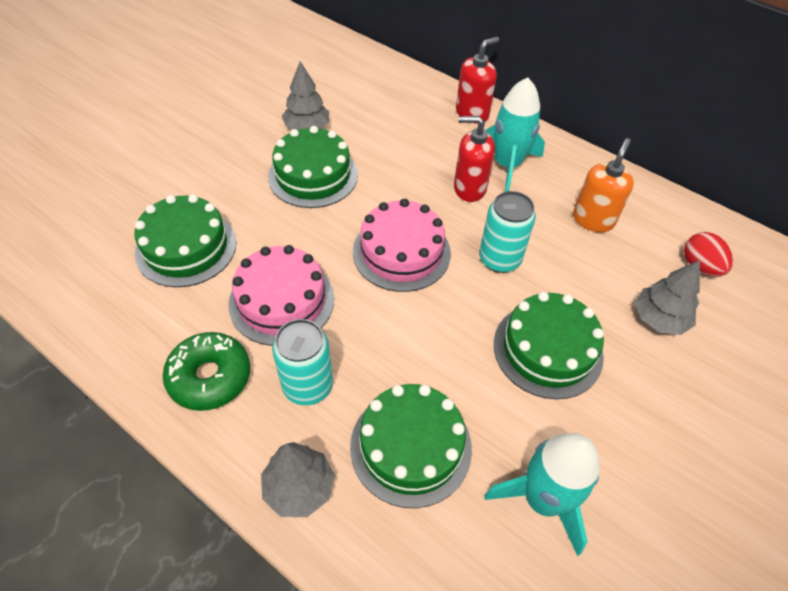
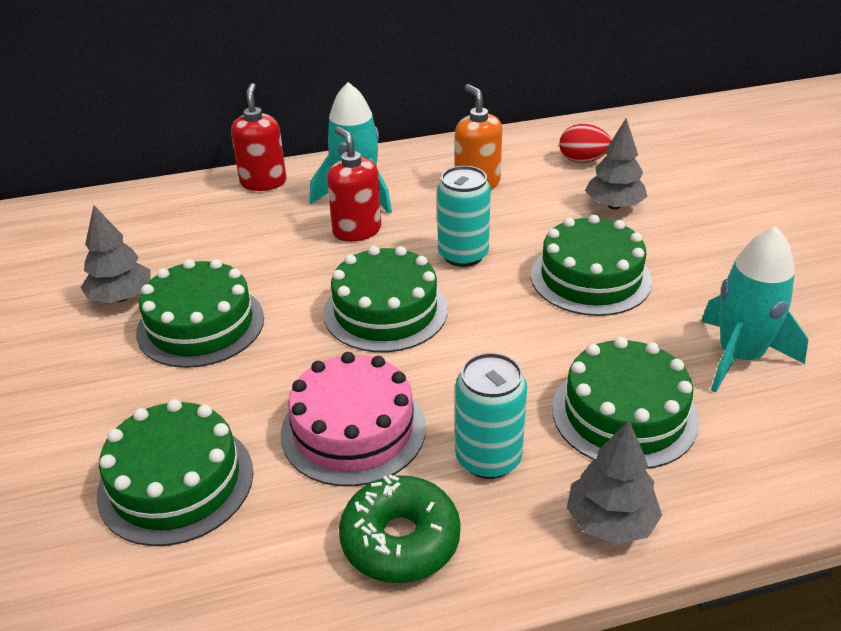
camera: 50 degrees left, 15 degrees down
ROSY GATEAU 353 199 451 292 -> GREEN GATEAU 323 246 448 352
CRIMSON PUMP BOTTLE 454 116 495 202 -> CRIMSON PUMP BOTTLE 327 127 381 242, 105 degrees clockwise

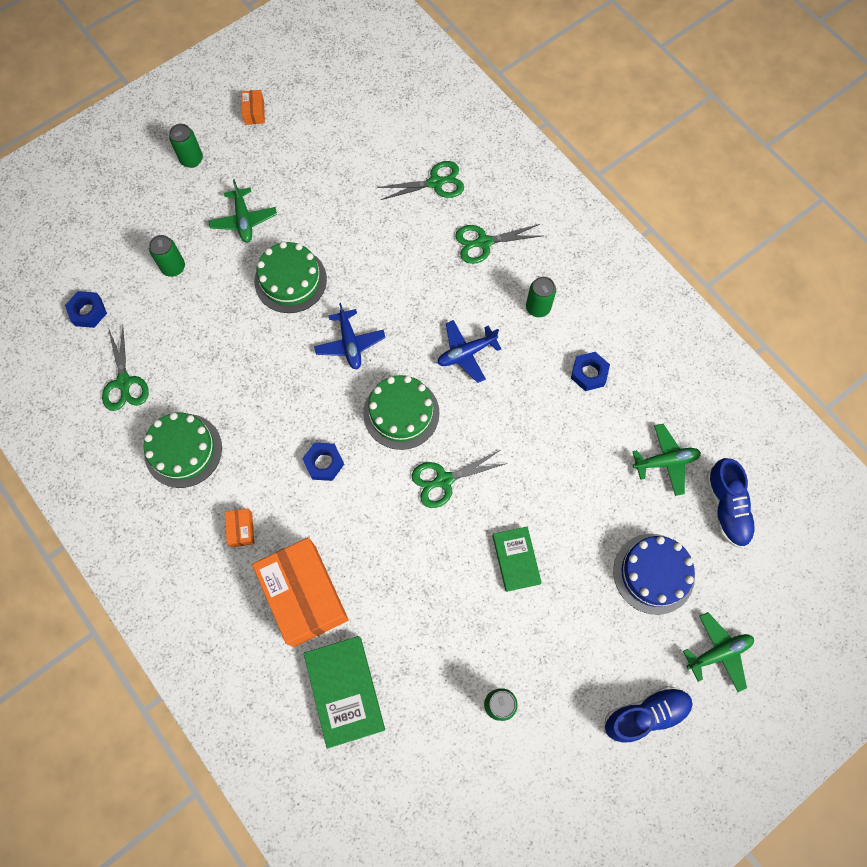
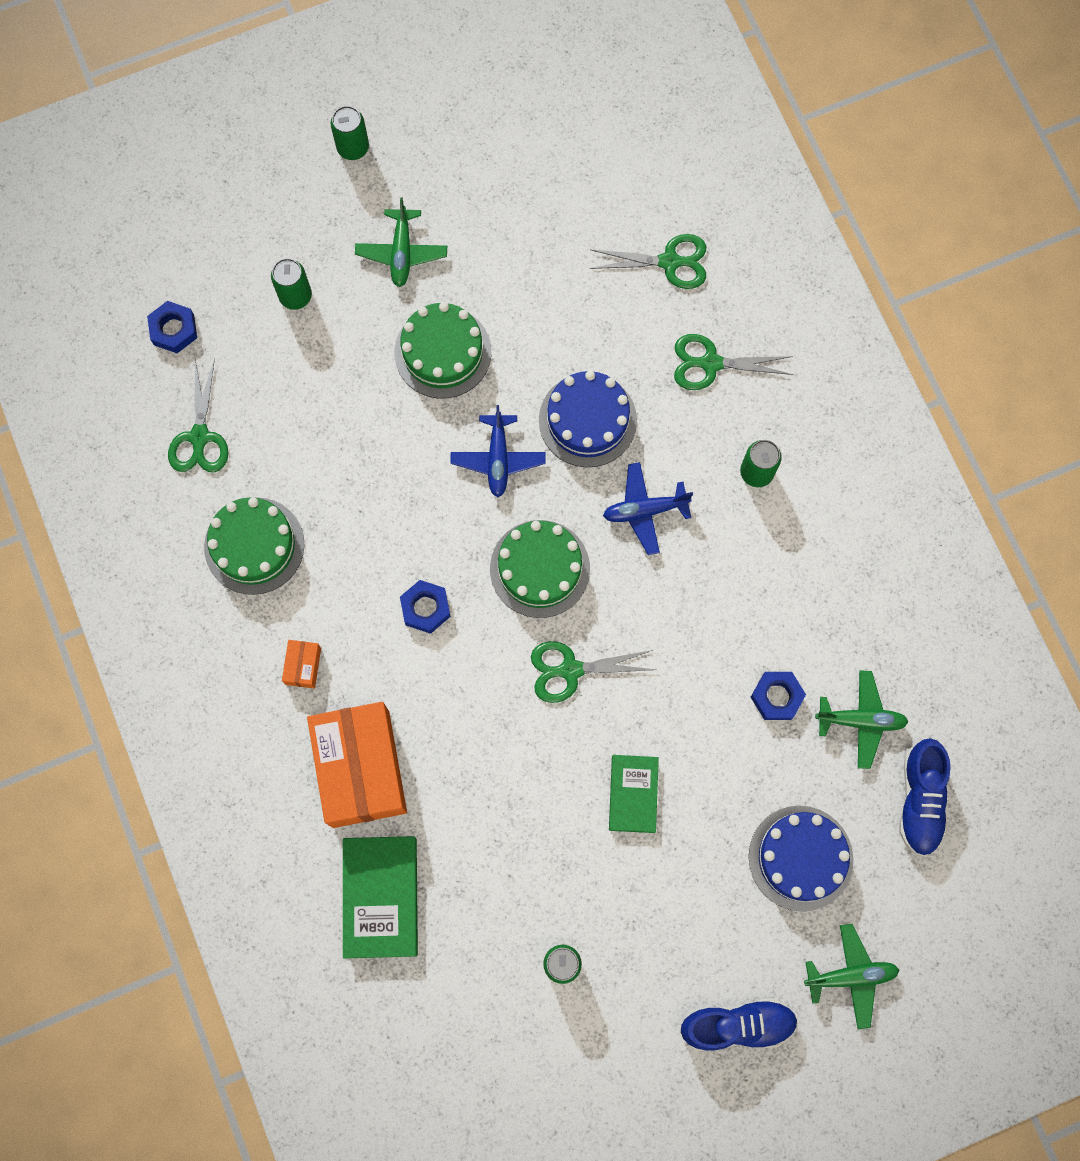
camera: 15 degrees right, 5 degrees up
ORANGE-COLOURED PARCEL 241 90 265 125 -> none
BLUE NUT 571 352 610 391 -> BLUE NUT 751 672 806 720, moved
none -> BLUE GATEAU 539 371 637 467

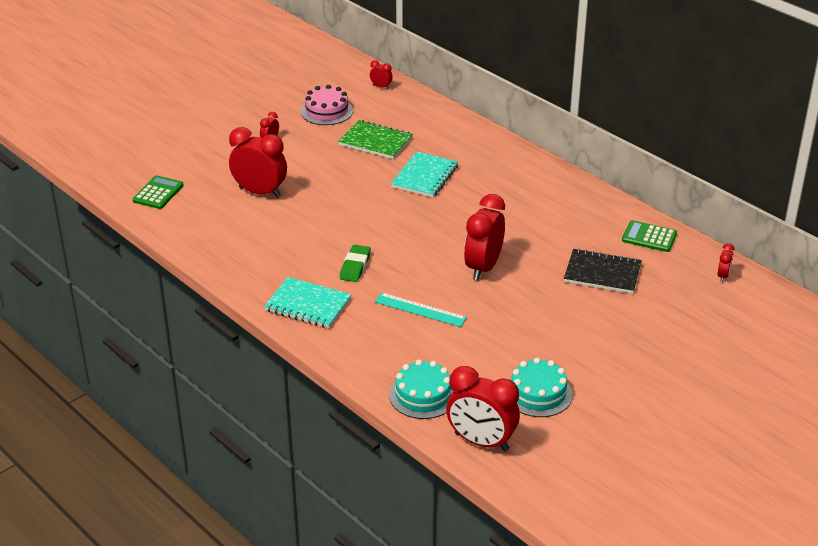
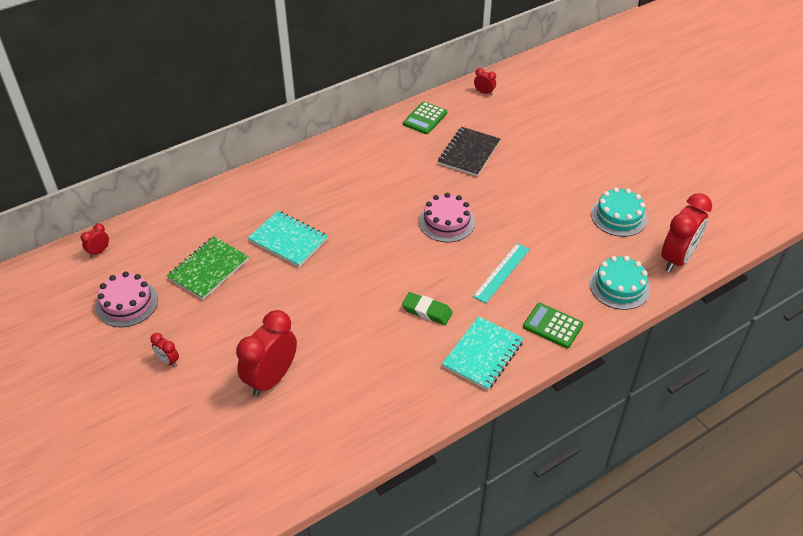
camera: 80 degrees left, 10 degrees up
GREEN CALCULATOR 133 175 184 209 -> GREEN CALCULATOR 523 303 583 348, moved
CRIMSON ALARM CLOCK 464 194 505 281 -> ROSY GATEAU 419 193 475 242

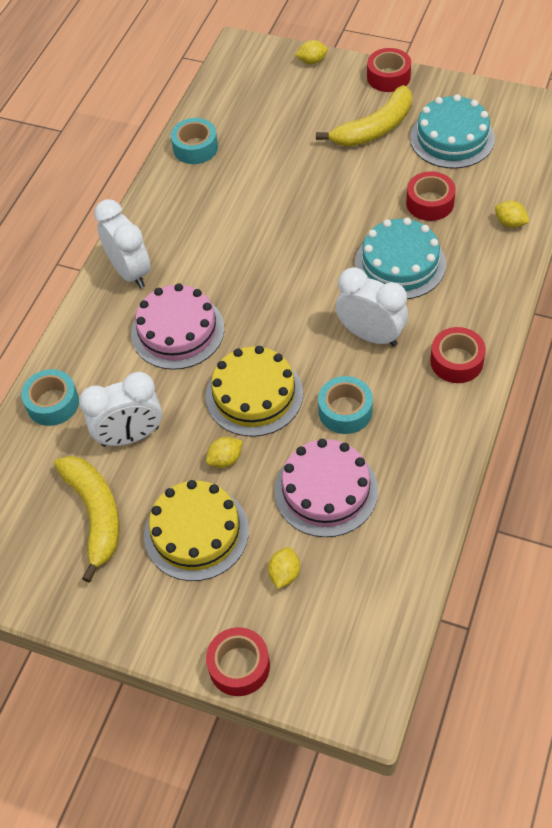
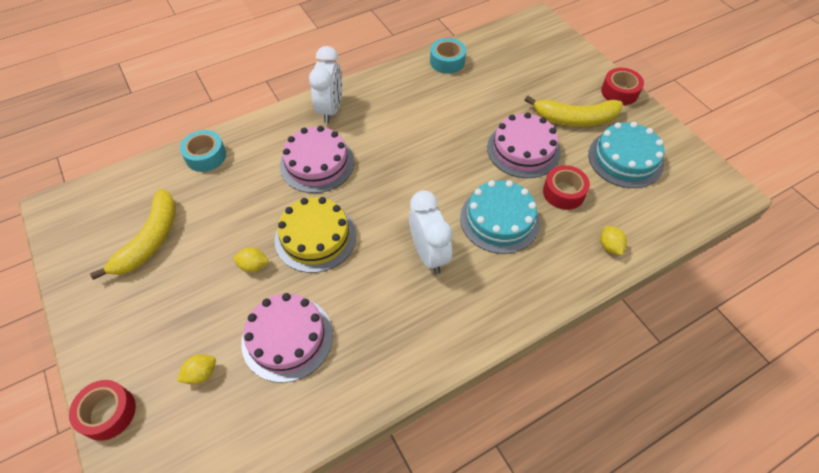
camera: 35 degrees right, 0 degrees up
WHITE ALARM CLOCK 79 372 162 447 -> none
YELLOW GATEAU 144 480 249 581 -> none
YELLOW TOY LEMON 295 40 328 64 -> none
TURQUOISE ROLL OF TAPE 318 376 373 434 -> none
CRIMSON ROLL OF TAPE 430 327 486 383 -> none
none -> ROSY GATEAU 487 112 561 178

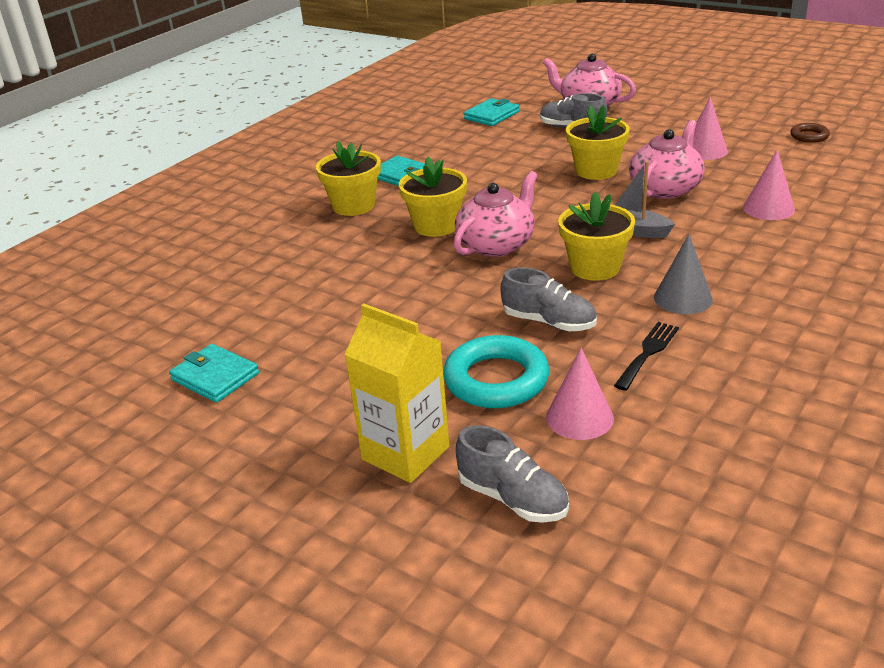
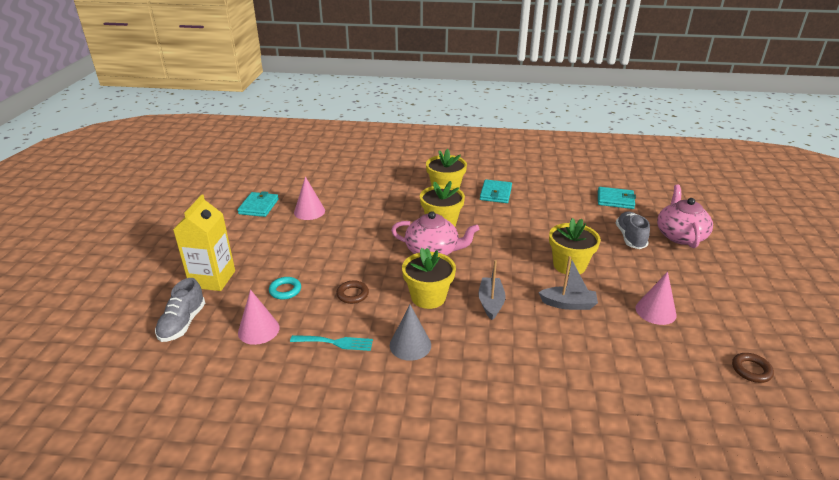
camera: 60 degrees right, 0 degrees up
TURQUOISE RING 443 335 549 408 -> TURQUOISE RING 269 277 301 300, x0.51
GREY SHOE 501 267 597 331 -> DARK BROWN RING 336 280 369 304
BLACK DINNER FORK 614 322 679 391 -> TURQUOISE DINNER FORK 290 335 373 351
ROSY TEAPOT 629 120 705 199 -> GREY SAILBOAT 538 256 598 310
ROSY CONE 743 149 795 220 -> ROSY CONE 294 177 325 220, moved

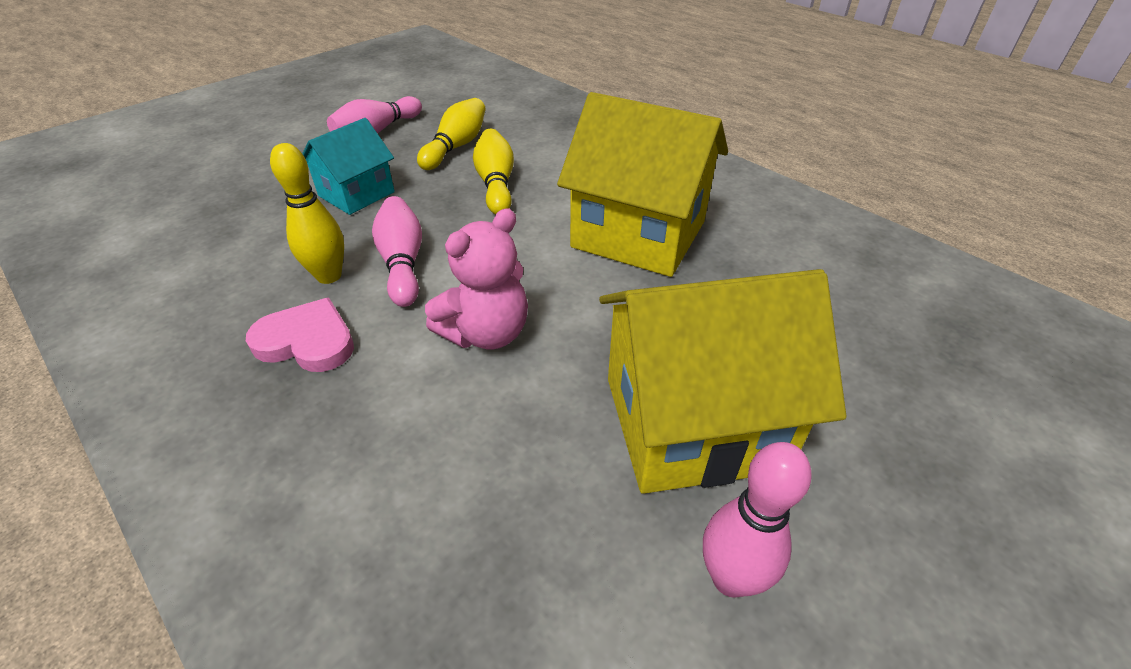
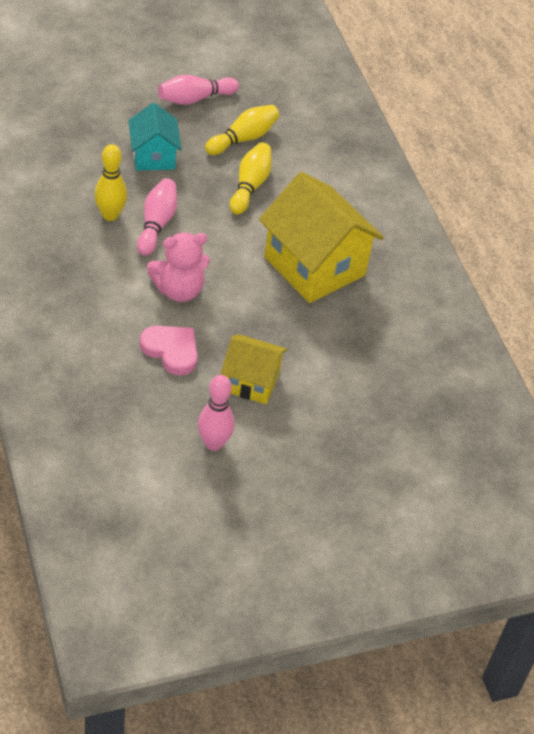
camera: 20 degrees right, 5 degrees up
ROSY HEART 246 298 354 372 -> ROSY HEART 140 326 197 375, moved
TURQUOISE TOY HOUSE 302 118 395 215 -> TURQUOISE TOY HOUSE 128 103 182 170, 75 degrees counterclockwise
YELLOW TOY HOUSE 599 269 846 494 -> YELLOW TOY HOUSE 221 334 287 404, x0.57

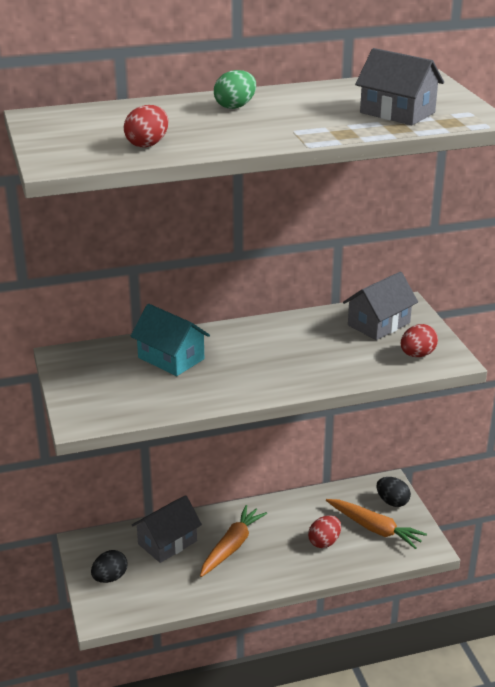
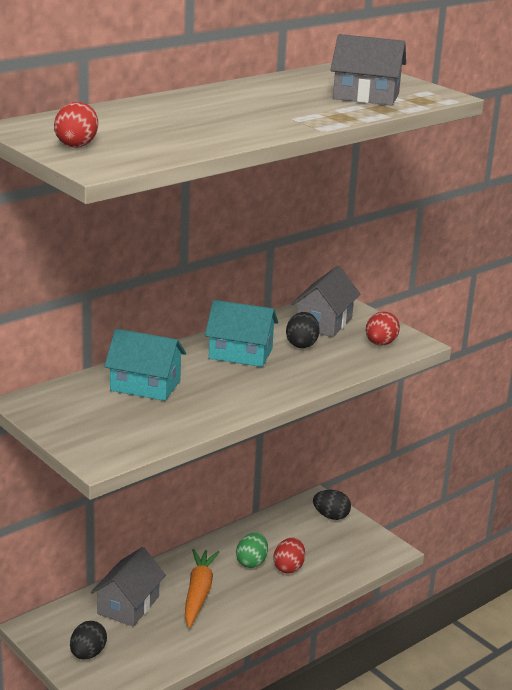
camera: 25 degrees left, 5 degrees down
CRIMSON EGG SHAPE 124 105 169 148 -> CRIMSON EGG SHAPE 54 102 98 148, moved
GREEN EGG SHAPE 214 70 256 109 -> GREEN EGG SHAPE 236 532 268 568, moved
ORANGE-COLOURED CARROT 326 499 427 549 -> none
none -> TURQUOISE TOY HOUSE 205 300 278 367
none -> BLACK EGG SHAPE 286 312 320 348

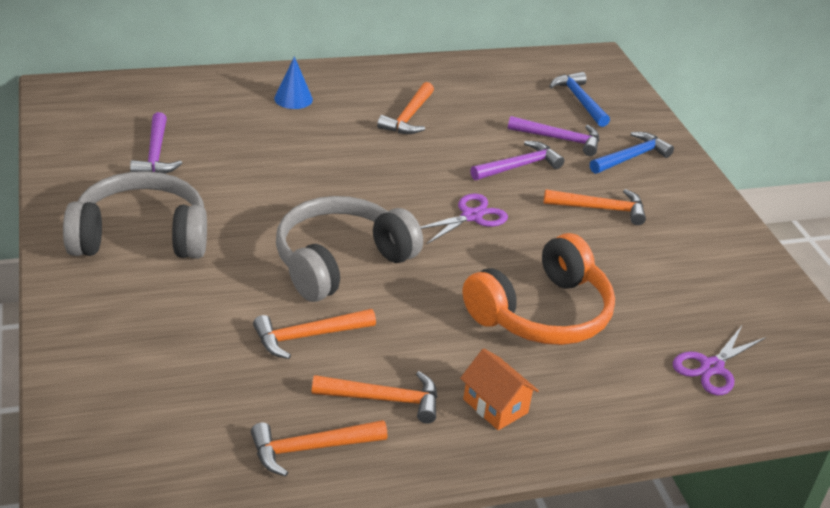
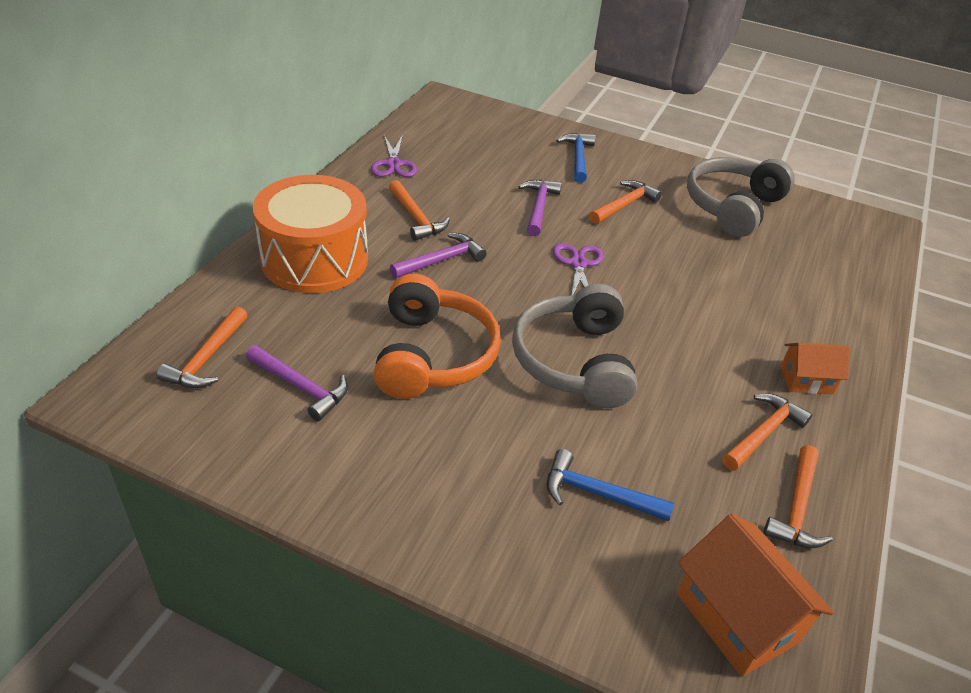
camera: 50 degrees left, 5 degrees up
GREY HEADPHONES 63 171 207 259 -> GREY HEADPHONES 687 157 795 237, moved
ORANGE-COLOURED CLAW HAMMER 253 309 376 359 -> ORANGE-COLOURED CLAW HAMMER 157 306 248 388, moved
BLUE CONE 274 56 313 109 -> ORANGE-COLOURED SNARE DRUM 253 175 368 293
ORANGE-COLOURED HEADPHONES 463 233 615 345 -> ORANGE-COLOURED HEADPHONES 374 274 501 399, moved
PURPLE CLAW HAMMER 508 116 599 156 -> PURPLE CLAW HAMMER 390 233 487 278, moved
BLUE CLAW HAMMER 549 72 610 127 -> BLUE CLAW HAMMER 547 449 674 521, moved
PURPLE PAIR OF SCISSORS 673 326 766 395 -> PURPLE PAIR OF SCISSORS 371 135 417 177, moved
none -> ORANGE-COLOURED TOY HOUSE 677 514 834 677

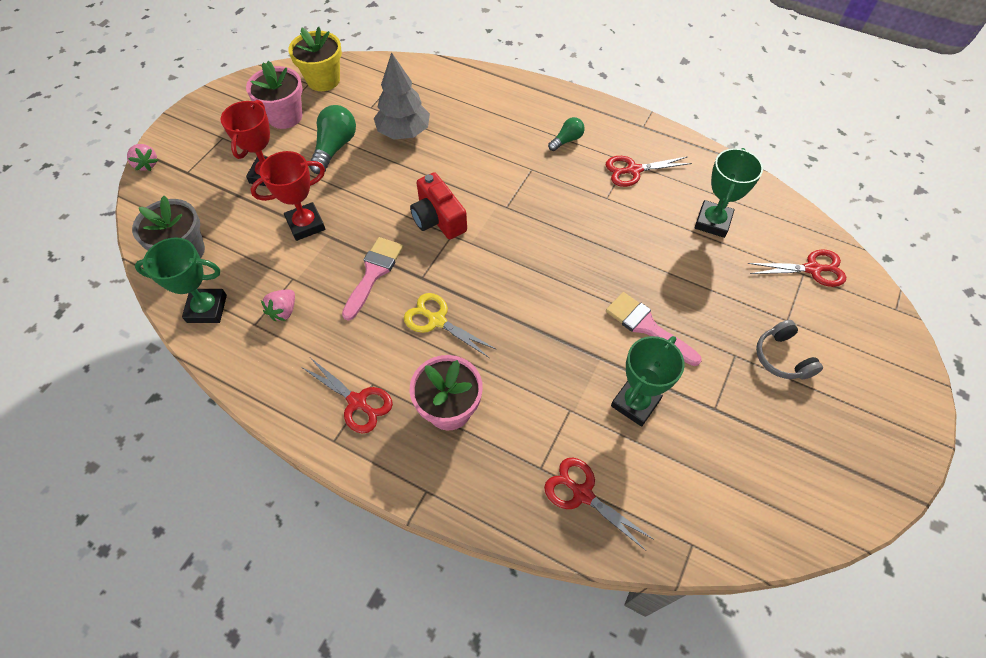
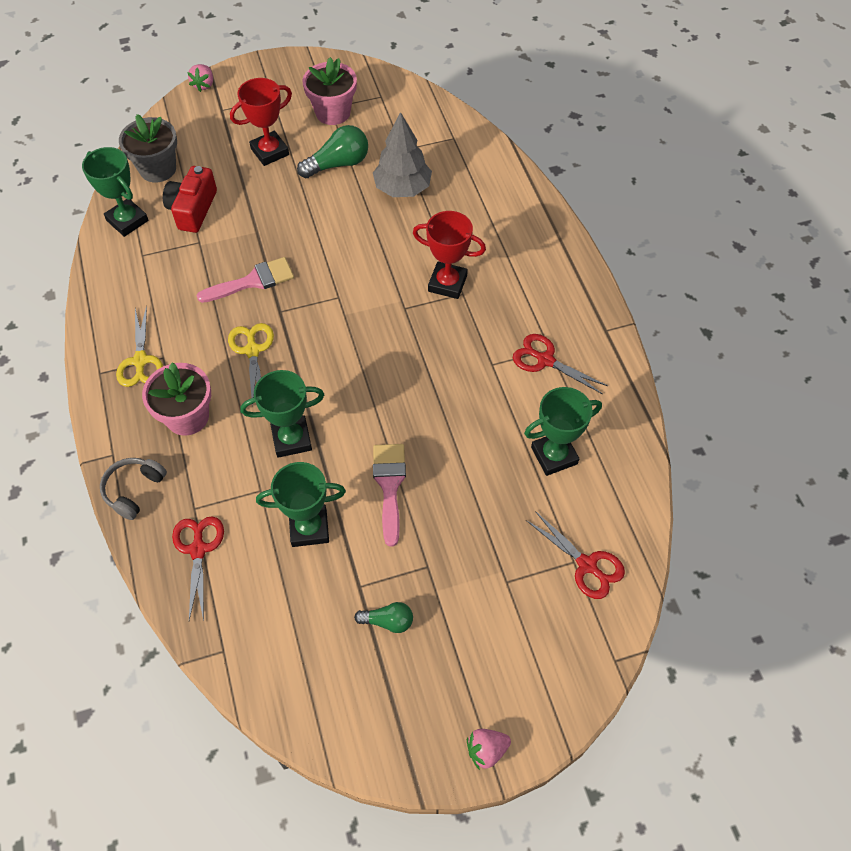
camera: 45 degrees right, 0 degrees up
CRIMSON TROPHY 250 151 325 241 -> CRIMSON TROPHY 413 211 486 299, moved
ROSY STRAWBERRY 261 289 295 321 -> ROSY STRAWBERRY 467 729 511 770, moved
YELLOW POTTED PLANT 288 27 342 91 -> none
CRIMSON PAIR OF SCISSORS 301 358 393 433 -> YELLOW PAIR OF SCISSORS 116 305 163 387
CRIMSON COMPACT CAMERA 410 172 467 239 -> CRIMSON COMPACT CAMERA 163 166 217 233, moved
GREEN LIGHTBULB 548 117 585 151 -> GREEN LIGHTBULB 354 602 413 633, moved
GREY HEADPHONES 756 320 823 380 -> GREY HEADPHONES 100 458 167 520, moved
none -> GREEN TROPHY 240 370 324 458

